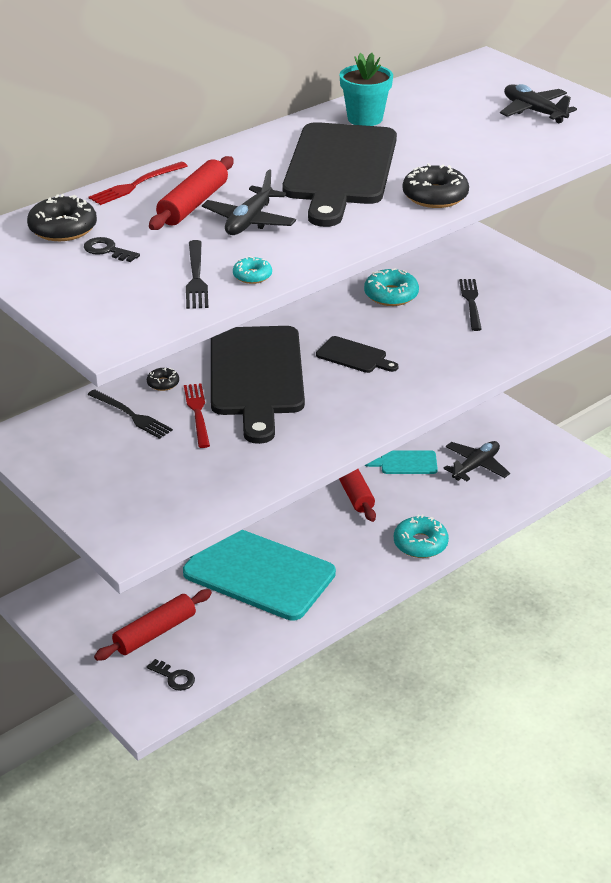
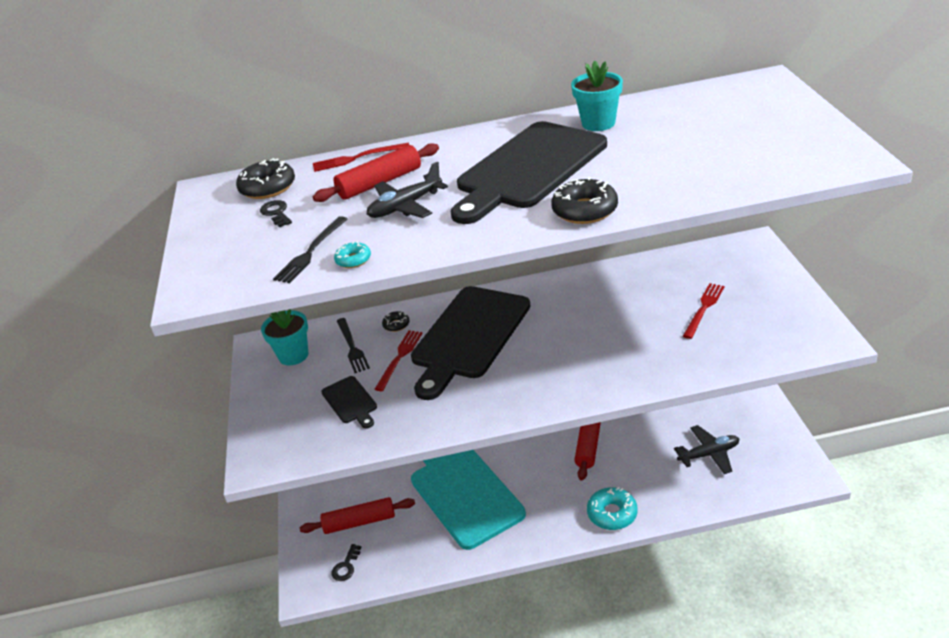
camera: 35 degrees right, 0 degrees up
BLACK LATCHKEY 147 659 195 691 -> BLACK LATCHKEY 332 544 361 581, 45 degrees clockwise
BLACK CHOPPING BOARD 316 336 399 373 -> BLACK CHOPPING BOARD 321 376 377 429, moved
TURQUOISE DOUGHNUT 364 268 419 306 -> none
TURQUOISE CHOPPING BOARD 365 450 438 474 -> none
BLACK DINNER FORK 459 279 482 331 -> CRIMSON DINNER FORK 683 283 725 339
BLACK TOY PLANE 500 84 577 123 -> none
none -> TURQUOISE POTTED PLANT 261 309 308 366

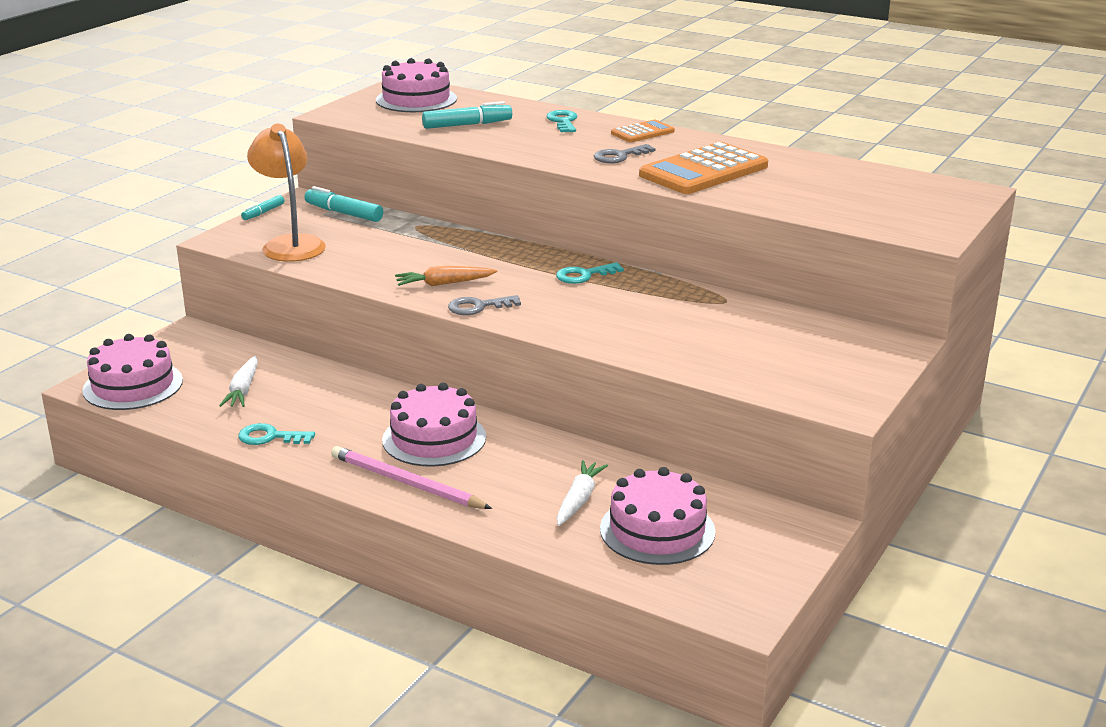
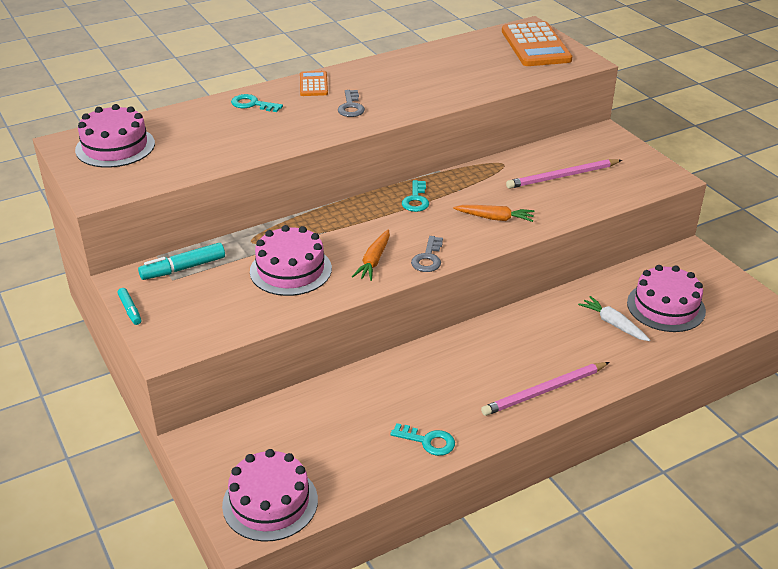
camera: 60 degrees left, 10 degrees up
WHITE CARROT 219 356 258 407 -> none
TURQUOISE LATCHKEY 238 423 315 445 -> TURQUOISE LATCHKEY 390 423 455 456, 105 degrees counterclockwise
ORANGE-COLOURED DESK LAMP 247 124 326 262 -> none
ROSY GATEAU 382 383 486 467 -> ROSY GATEAU 250 225 332 296, moved
TURQUOISE FELT PEN 422 101 512 129 -> none
ORANGE-COLOURED CALCULATOR 639 142 768 194 -> ORANGE-COLOURED CALCULATOR 502 21 573 66, moved
none -> ORANGE-COLOURED CARROT 453 205 534 222
none -> ROSY PENCIL 506 159 622 189

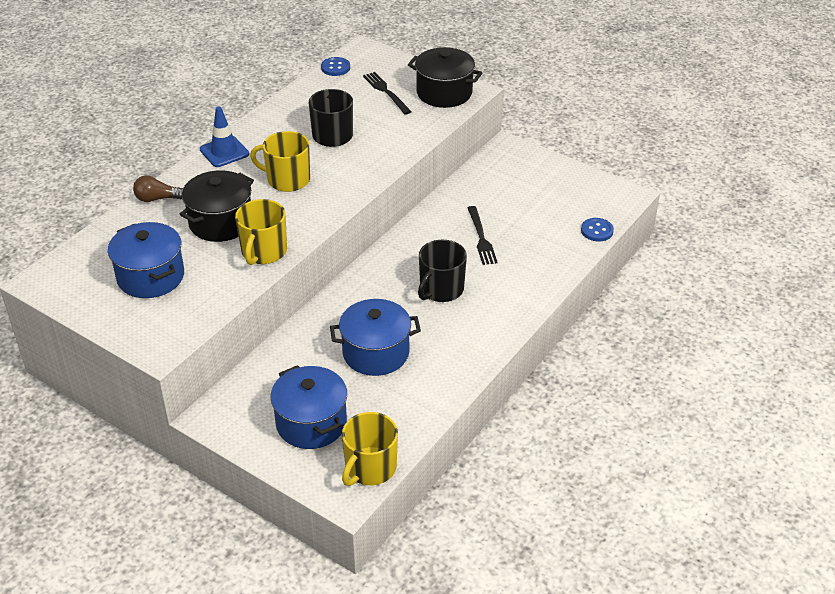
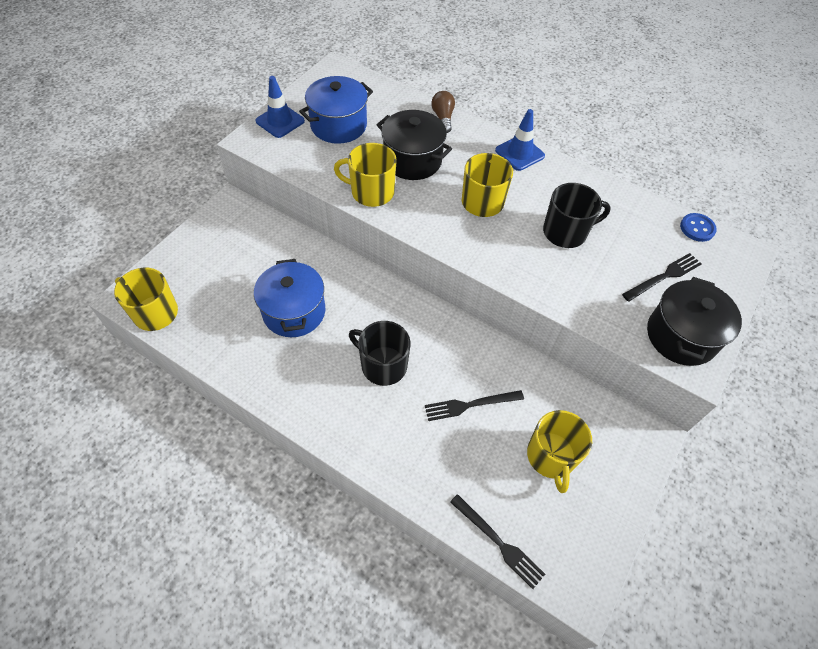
camera: 85 degrees right, 15 degrees up
BLUE COOKING POT 270 365 347 449 -> none
BLUE SHIRT BUTTON 581 218 614 242 -> BLACK DINNER FORK 450 494 545 589
none -> BLUE TRAFFIC CONE 256 76 305 138
none -> YELLOW COFFEE MUG 527 410 592 493

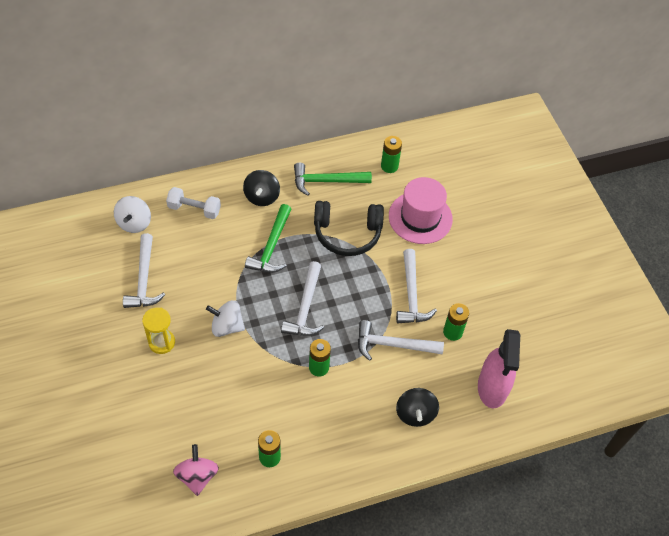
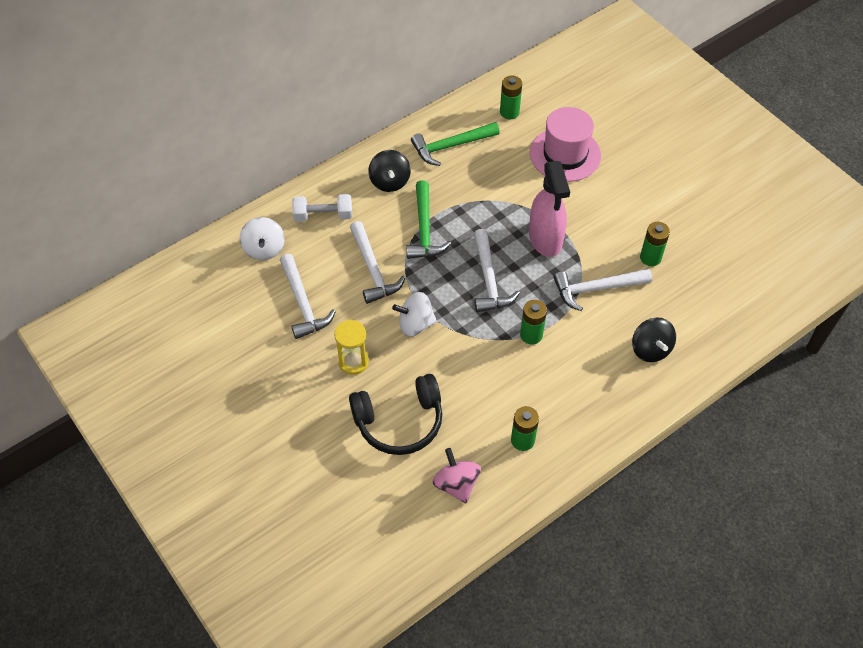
camera: 15 degrees left, 0 degrees up
BLACK HEADPHONES 314 201 384 256 -> BLACK HEADPHONES 349 374 442 455, moved
WHITE CLAW HAMMER 396 249 437 323 -> WHITE CLAW HAMMER 350 221 406 304, moved
ROSY SPRAY CLEANER 478 329 520 408 -> ROSY SPRAY CLEANER 529 161 570 257, moved

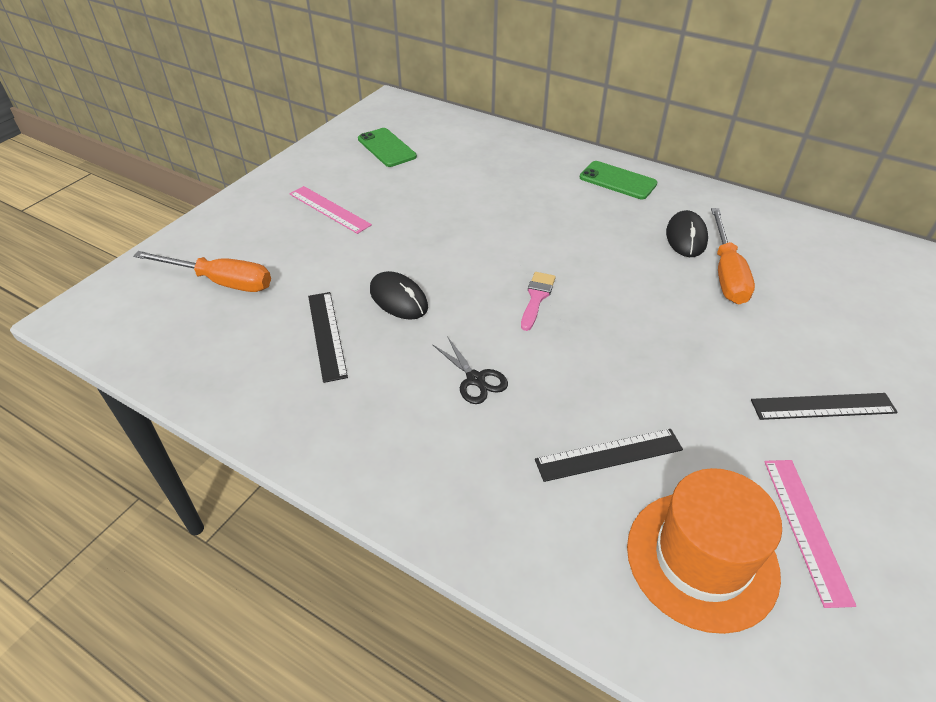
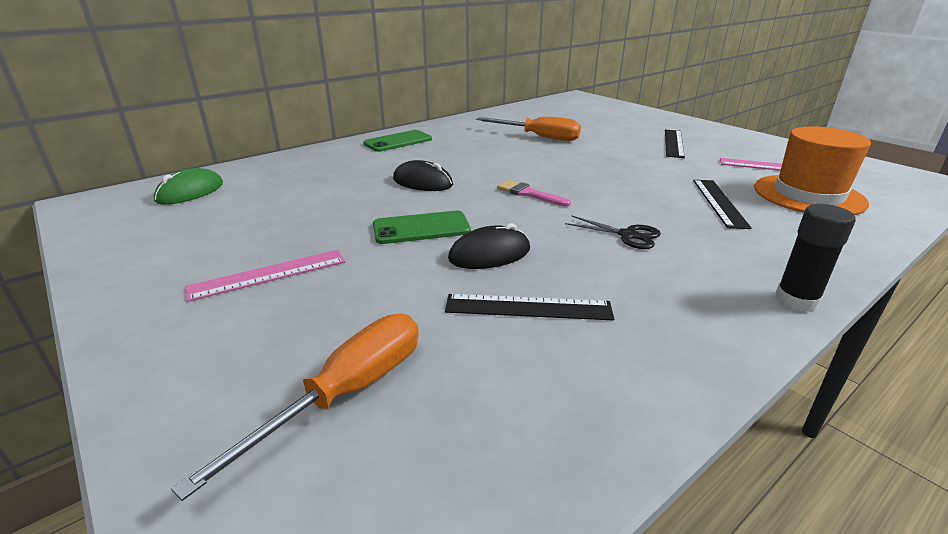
camera: 70 degrees left, 15 degrees down
GREEN PHONE 358 128 417 167 -> GREEN PHONE 373 210 471 244, moved
BLACK PAIR OF SCISSORS 432 336 508 404 -> BLACK PAIR OF SCISSORS 565 215 661 249, 45 degrees clockwise
BLACK PC MOUSE 666 210 708 257 -> BLACK PC MOUSE 393 160 453 191, moved
none -> GREEN PC MOUSE 154 168 223 205
none -> BLACK GLUE STICK 775 204 856 312

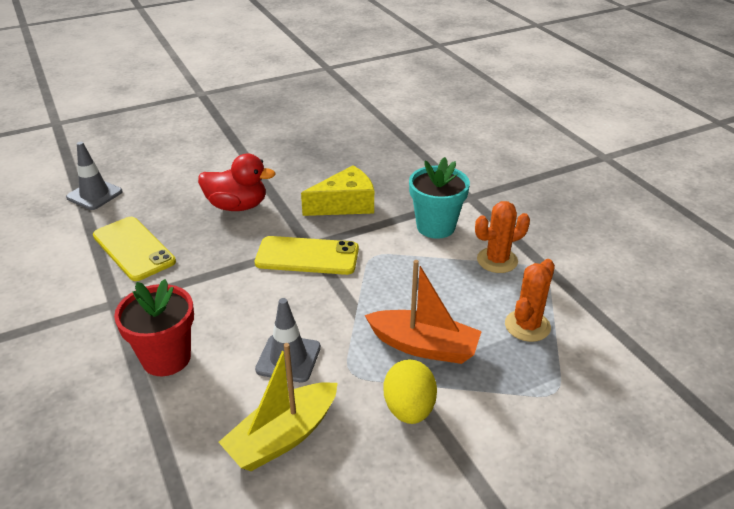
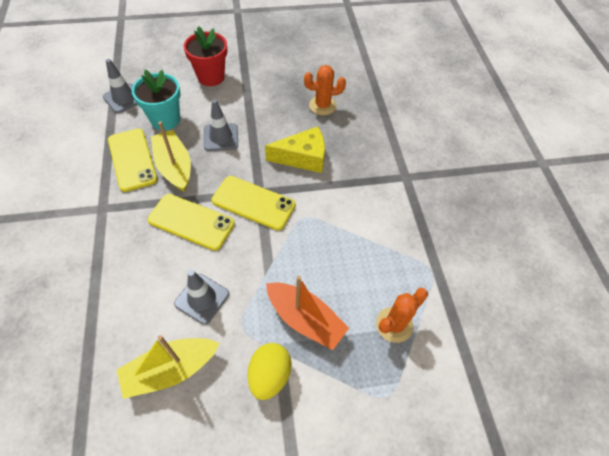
camera: 15 degrees right, 20 degrees up
CRIMSON POTTED PLANT 114 279 194 376 -> CRIMSON POTTED PLANT 183 26 227 86, moved
CRIMSON TOY DUCK 198 154 276 211 -> GREY TRAFFIC CONE 204 99 238 151
TURQUOISE POTTED PLANT 409 157 470 239 -> TURQUOISE POTTED PLANT 132 70 181 130, moved
ORANGE-COLOURED PRICKLY PLANT 475 201 530 273 -> ORANGE-COLOURED PRICKLY PLANT 304 65 346 115, moved
none -> YELLOW PHONE 147 194 235 251
none -> YELLOW SAILBOAT 151 121 191 192

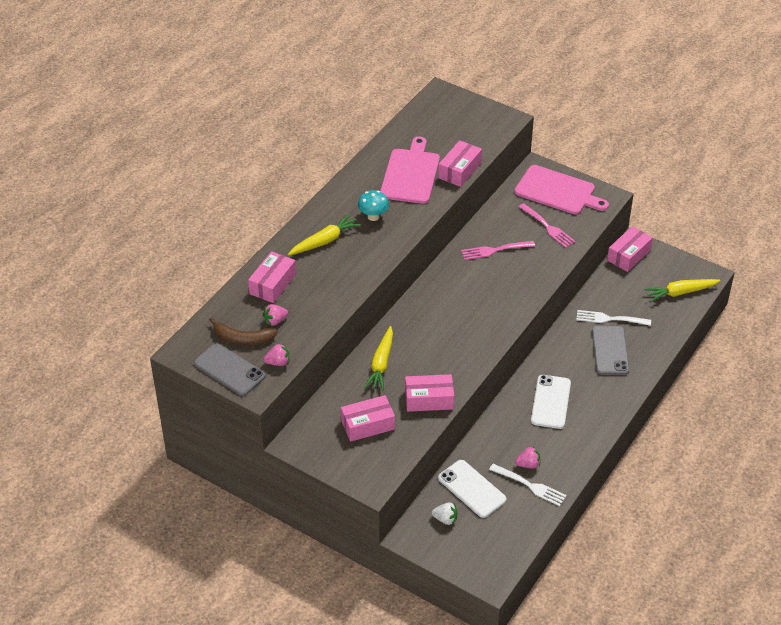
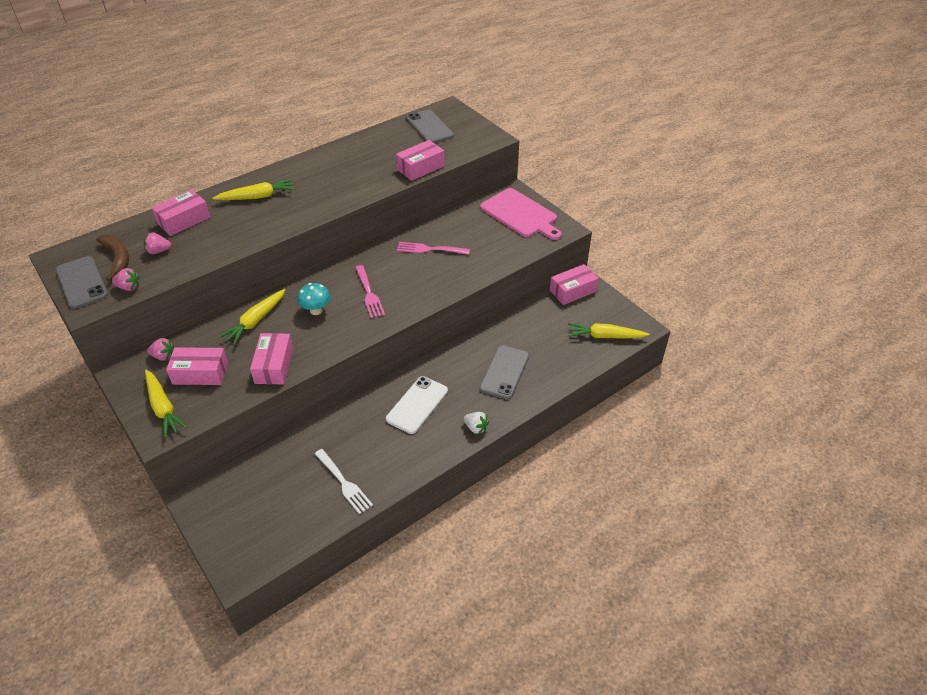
camera: 20 degrees right, 0 degrees up
DARK BROWN BANANA FRUIT 209 317 278 345 -> DARK BROWN BANANA FRUIT 96 235 129 281, 150 degrees counterclockwise
TURQUOISE TOADSTOOL 358 190 389 221 -> TURQUOISE TOADSTOOL 297 283 331 315, moved
ROSY CHOPPING BOARD 380 137 440 204 -> none
ROSY PARCEL 405 374 454 412 -> ROSY PARCEL 250 333 293 384, 75 degrees clockwise
WHITE STRAWBERRY 432 502 458 525 -> WHITE STRAWBERRY 464 412 489 434, moved
WHITE PHONE 438 460 507 518 -> none
ROSY STRAWBERRY 515 447 540 469 -> ROSY STRAWBERRY 147 338 174 361, moved
ROSY DINNER FORK 519 203 576 248 -> ROSY DINNER FORK 355 265 385 318, moved
WHITE DINNER FORK 576 310 651 326 -> none
none -> YELLOW CARROT 145 370 188 438
none -> GREY PHONE 406 110 454 143

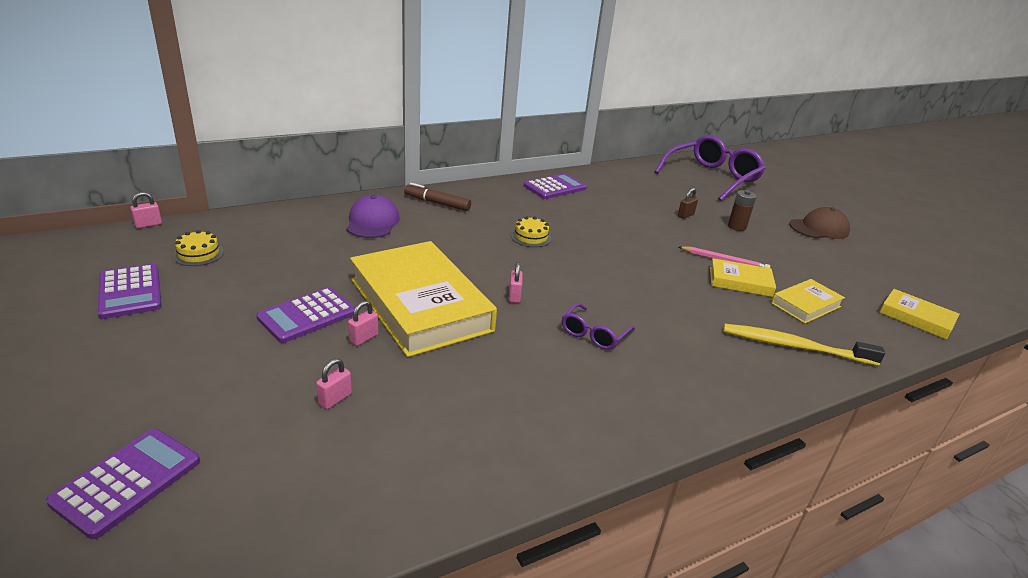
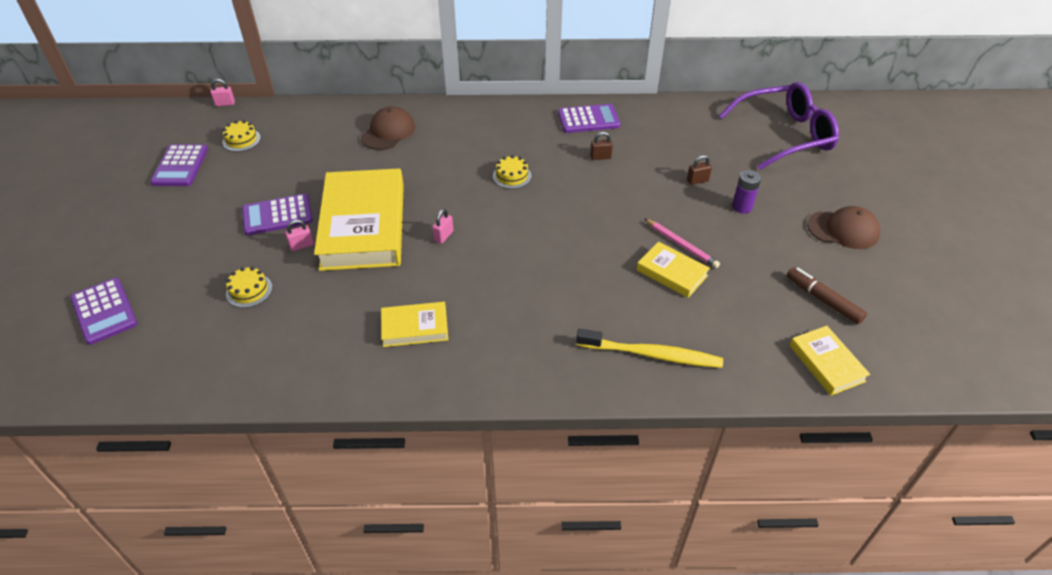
camera: 30 degrees right, 15 degrees up
PURPLE CALCULATOR 46 429 200 539 -> PURPLE CALCULATOR 70 278 137 345, 90 degrees clockwise
ROSY LOCK 316 358 352 409 -> YELLOW GATEAU 226 267 272 308
PURPLE BASEBALL CAP 346 195 399 238 -> DARK BROWN BASEBALL CAP 361 106 415 150
DARK BROWN FELT PEN 404 183 471 211 -> DARK BROWN FELT PEN 787 267 867 324, moved
PURPLE EYEGLASSES 562 303 635 350 -> none
YELLOW TOOTHBRUSH 723 324 885 366 -> YELLOW TOOTHBRUSH 576 329 723 368, 150 degrees clockwise
DARK BROWN POWER CELL 728 190 757 231 -> PURPLE POWER CELL 732 170 761 214
YELLOW BOOK 771 279 845 323 -> YELLOW BOOK 381 302 448 347, moved
none -> DARK BROWN LOCK 590 132 613 160

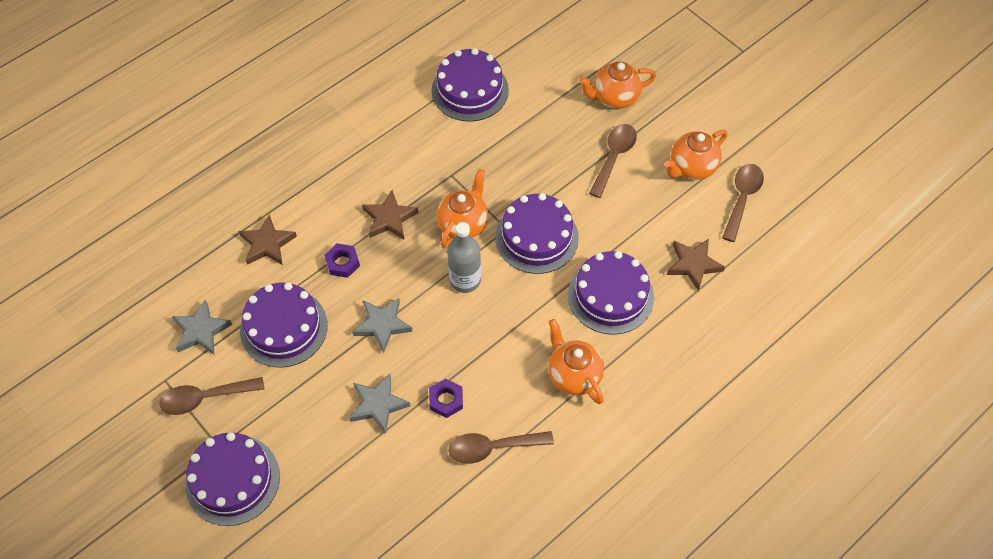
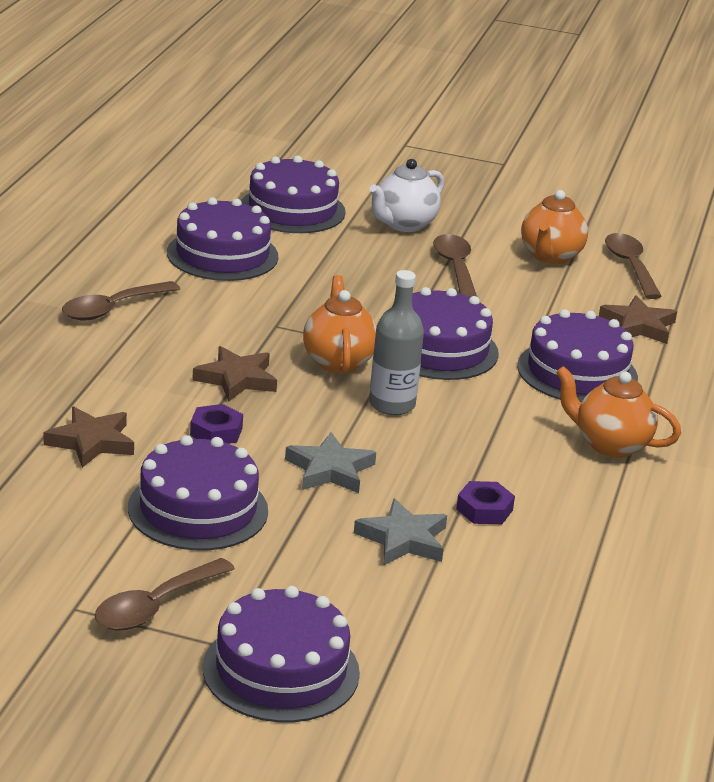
camera: 35 degrees left, 30 degrees down
GREY STAR SHAPE 172 299 232 355 -> none
DARK BROWN SPOON 448 431 554 464 -> DARK BROWN SPOON 62 281 180 321, moved
ORANGE-COLOURED TEAPOT 579 61 656 109 -> WHITE TEAPOT 369 159 444 232
none -> PURPLE GATEAU 241 156 346 233

